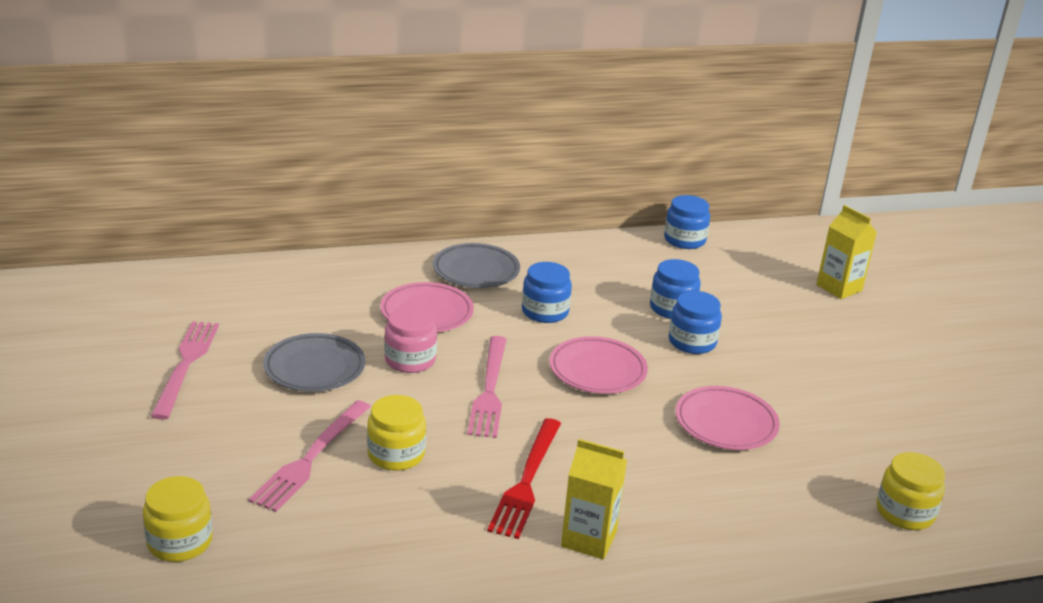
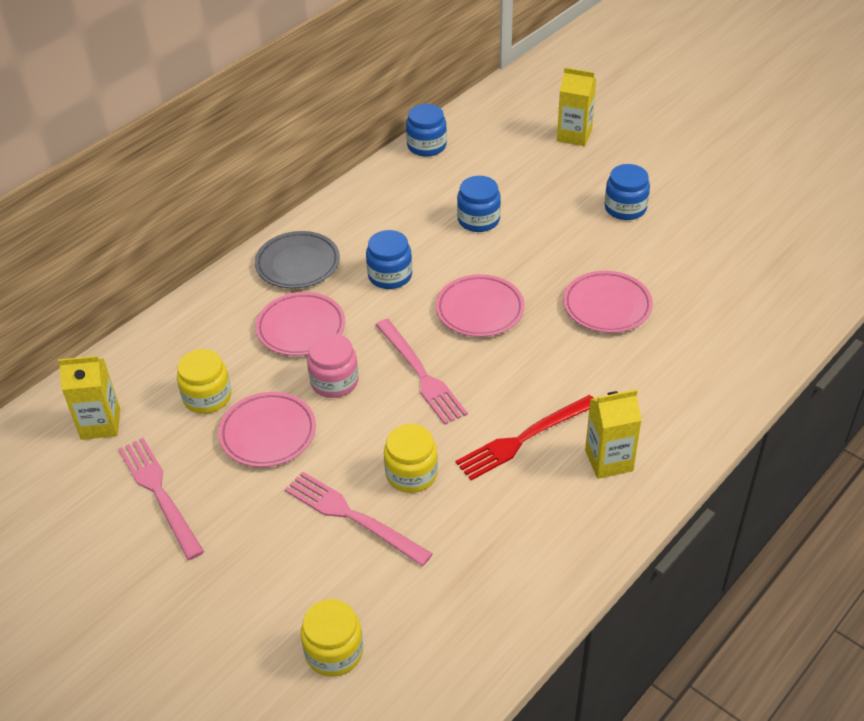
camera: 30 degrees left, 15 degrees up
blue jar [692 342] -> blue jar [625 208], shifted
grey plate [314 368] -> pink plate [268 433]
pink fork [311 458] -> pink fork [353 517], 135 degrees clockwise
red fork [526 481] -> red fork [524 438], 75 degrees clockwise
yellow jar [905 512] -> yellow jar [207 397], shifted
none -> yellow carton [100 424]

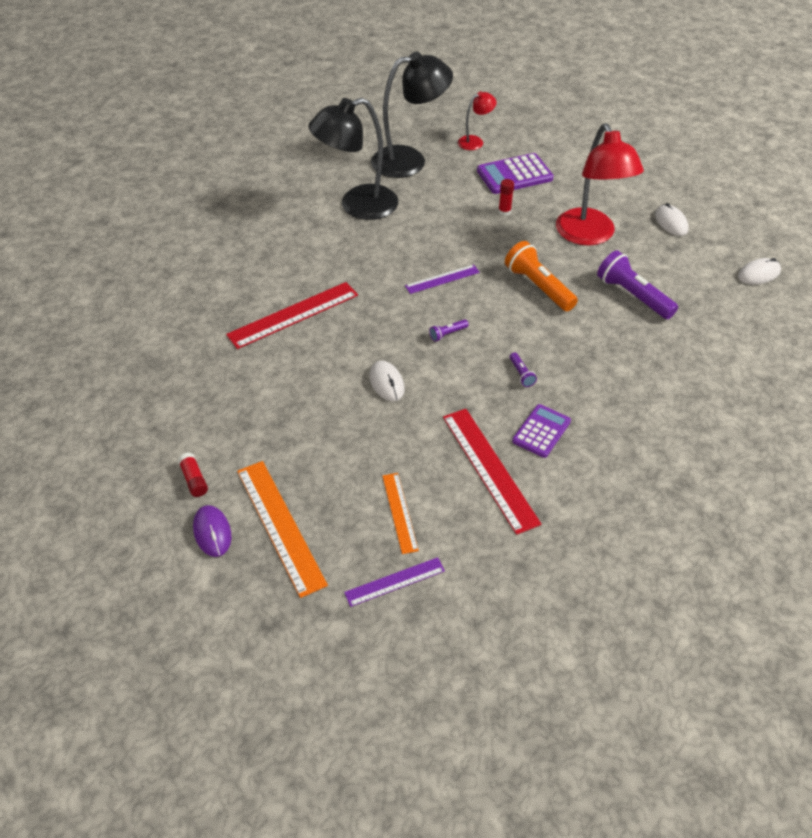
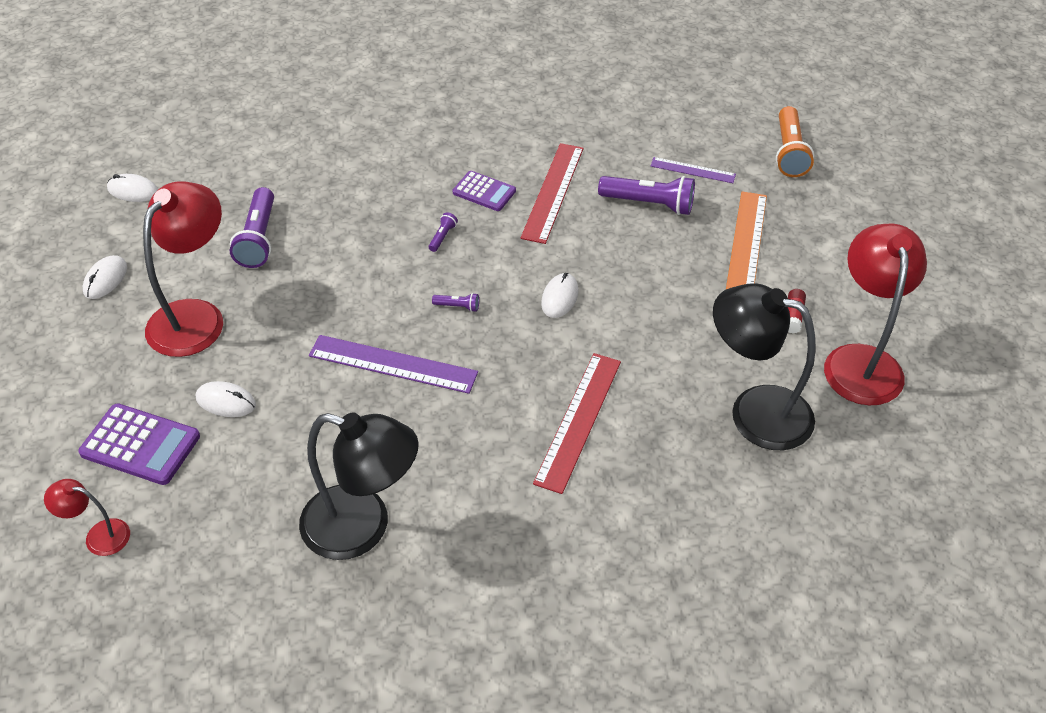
camera: 140 degrees left, 0 degrees up
black lamp [410 160] -> black lamp [754 411], shifted
red glue stick [504 212] -> white mouse [226 401]
orange flashlight [538 287] -> orange flashlight [789 152], shifted
purple ruler [442 279] -> purple ruler [393 364], x1.72
red ruler [293 315] -> red ruler [579 421], 75 degrees counterclockwise
purple calculator [541 431] -> purple calculator [484 192], 135 degrees counterclockwise
orange ruler [399 512] -> purple flashlight [649 204]
purple mouse [212 532] -> none
none -> red lamp [861 361]

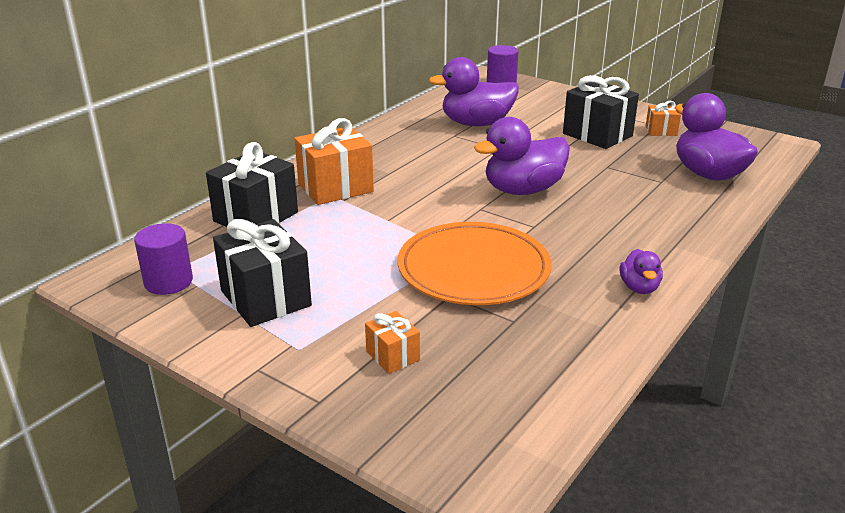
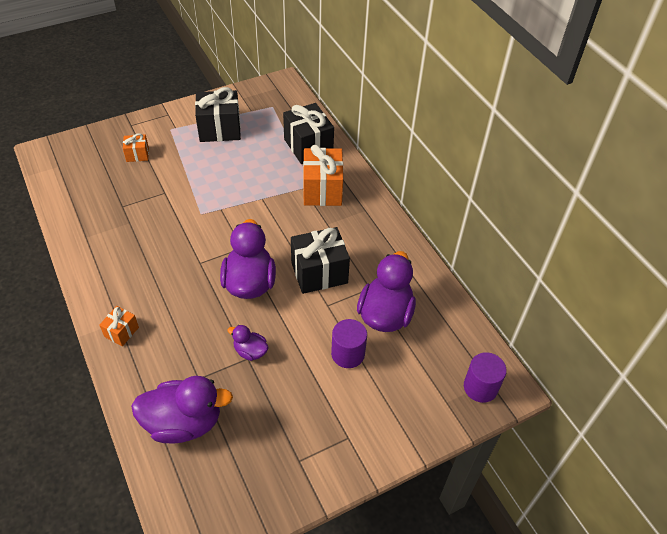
camera: 115 degrees right, 20 degrees up
black gift [597 135] -> black gift [319 273], shifted
orange gift [661 131] -> orange gift [121 332], shifted
orange plate [473 269] -> none
purple cylinder [168 282] -> purple cylinder [348 354], shifted
purple duck [639 288] -> purple duck [250 351], shifted

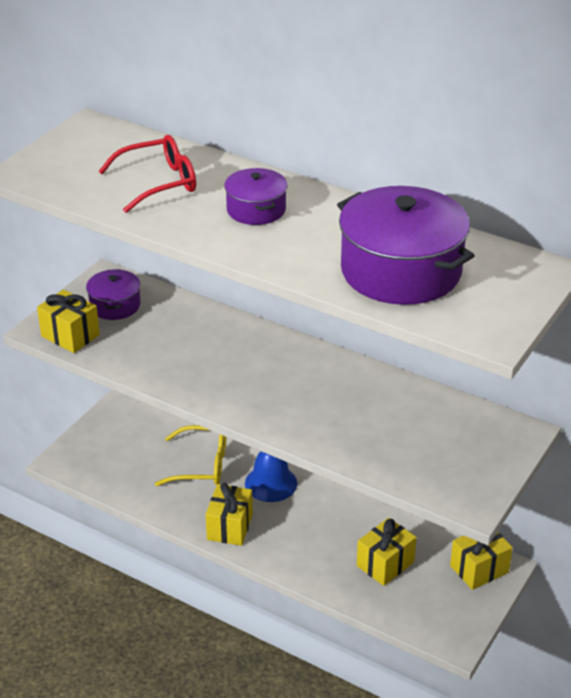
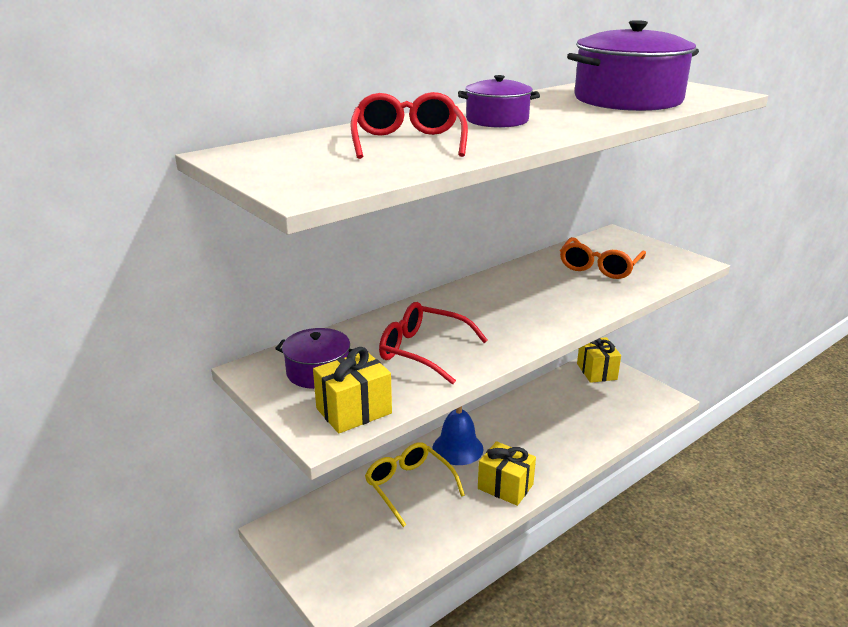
camera: 70 degrees left, 10 degrees down
yellow glasses [201 465] -> yellow glasses [409 486], 60 degrees counterclockwise
yellow gift [385 564] -> none
none -> orange glasses [599 267]
none -> red glasses [423 351]

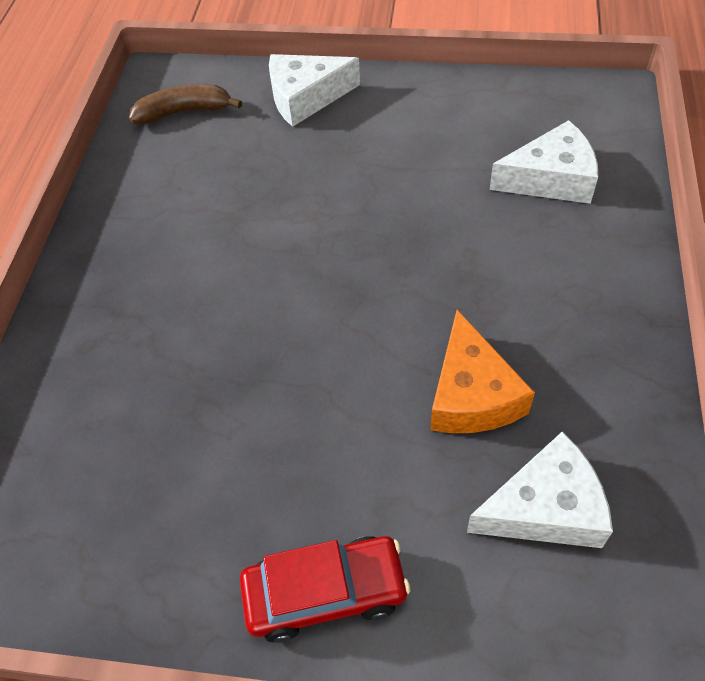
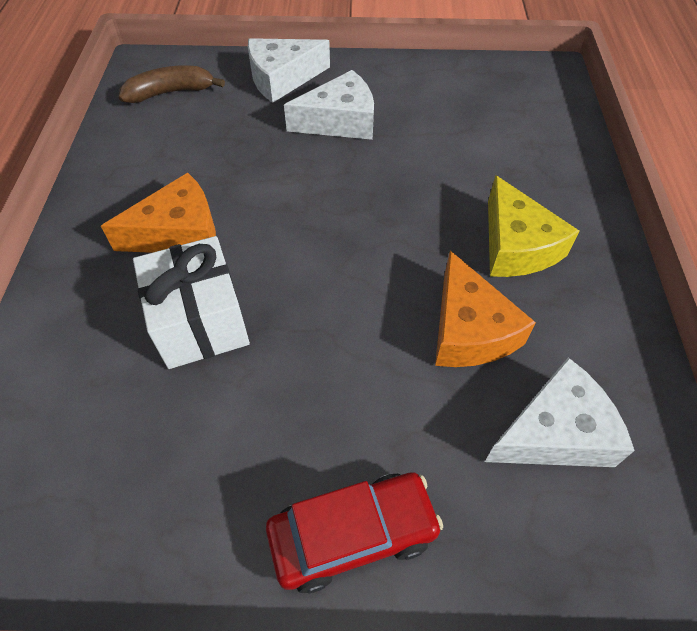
camera: 10 degrees left, 0 degrees up
white cheese [551 179] -> white cheese [340 121], shifted
none -> orange cheese [179 233]
none -> yellow cheese [516 246]
none -> white gift [200 321]

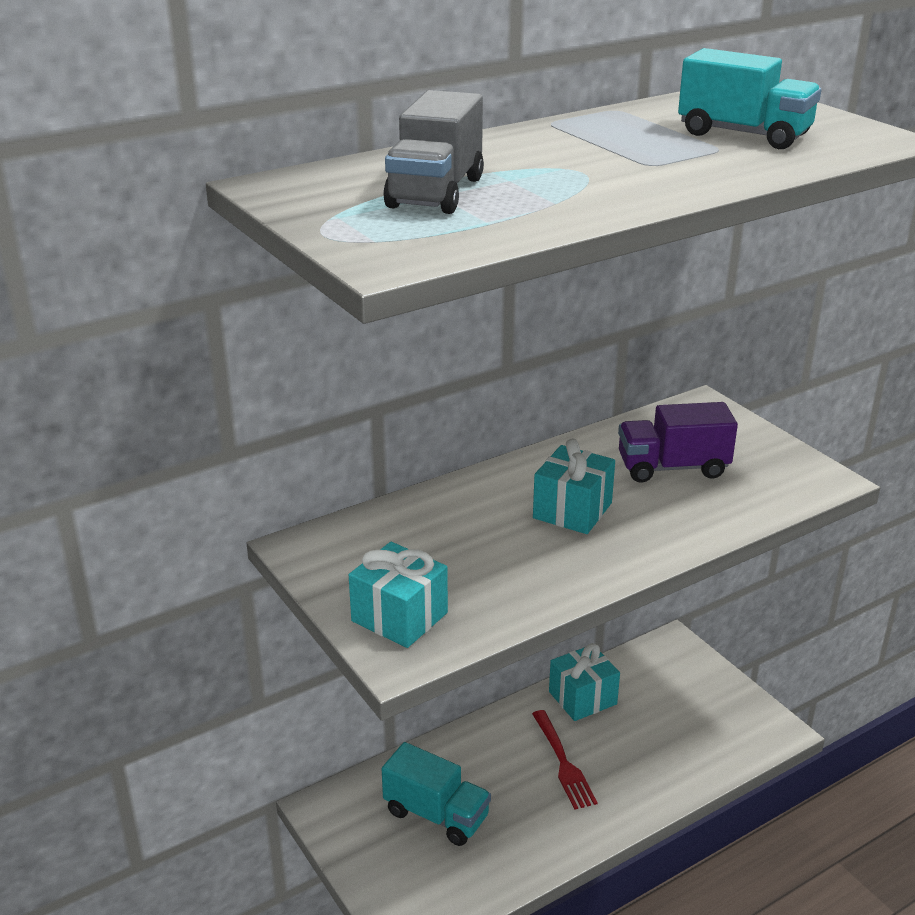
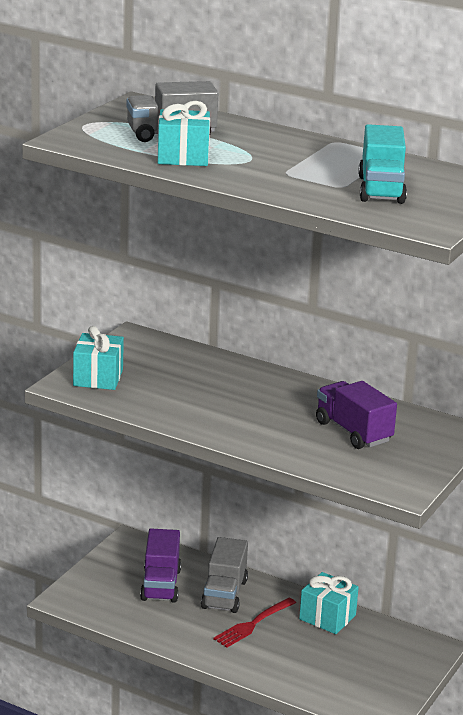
camera: 60 degrees right, 5 degrees down
turquoise gift [572 510] -> turquoise gift [183 157], shifted
turquoise truck [436 814] -> purple truck [161 585]
none -> grey truck [224 594]

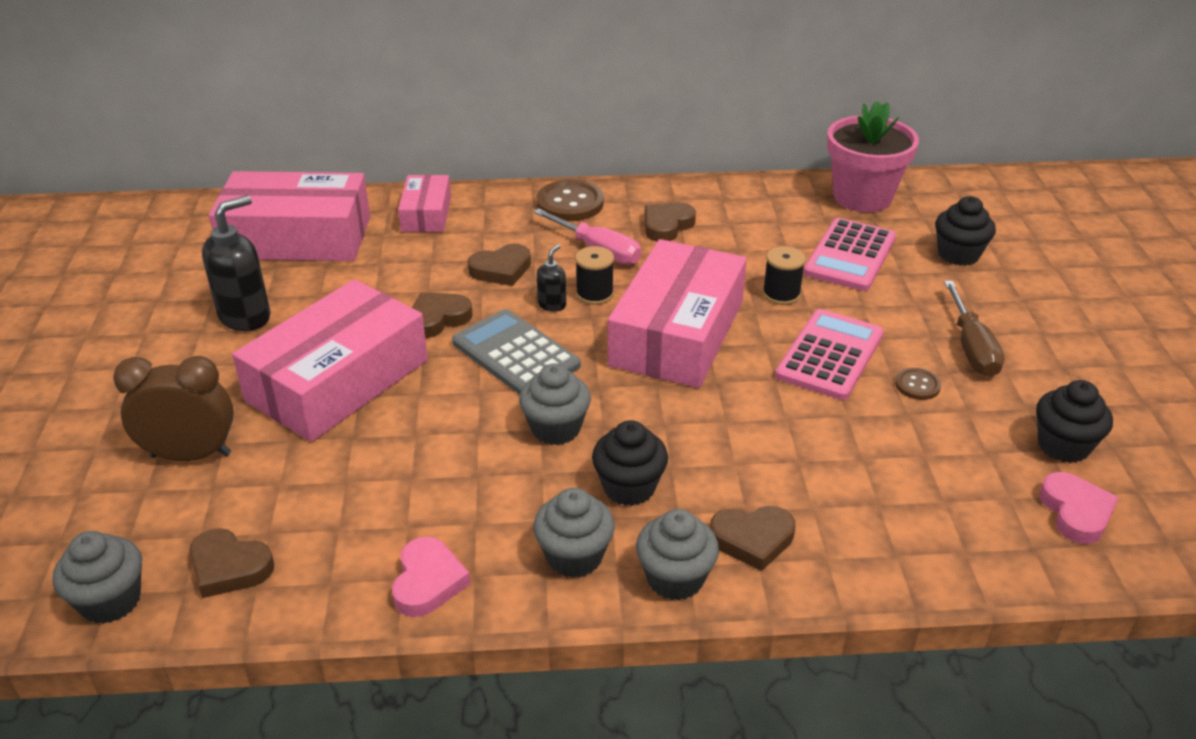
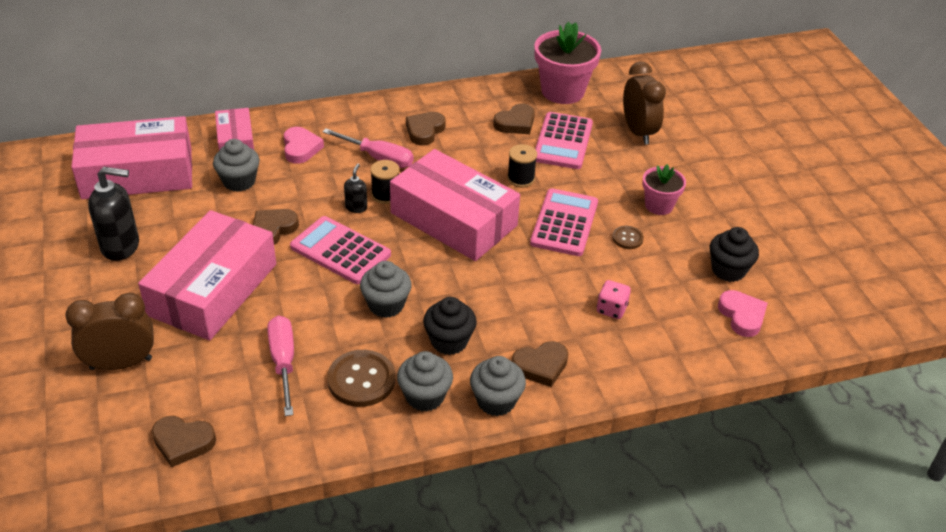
camera: 15 degrees left, 5 degrees up
brown button [570 203] -> brown button [361 380], shifted
black soap dispenser [245 317] -> black soap dispenser [121 246], 60 degrees clockwise
black cupcake [958 254] -> brown clock [638 132]
pink box [676 333] -> pink box [453 219], 60 degrees counterclockwise
brown heart [501 270] -> brown heart [515 123], shifted
brown screwdriver [971 348] -> pink flower pot [659 205]
grey calculator [515 354] -> pink calculator [340 251]
grey cupcake [110 601] -> grey cupcake [239 181], shifted
pink heart [428 582] -> pink heart [301 148], shifted
none -> pink dice [611 309]
none -> pink screwdriver [283 361]

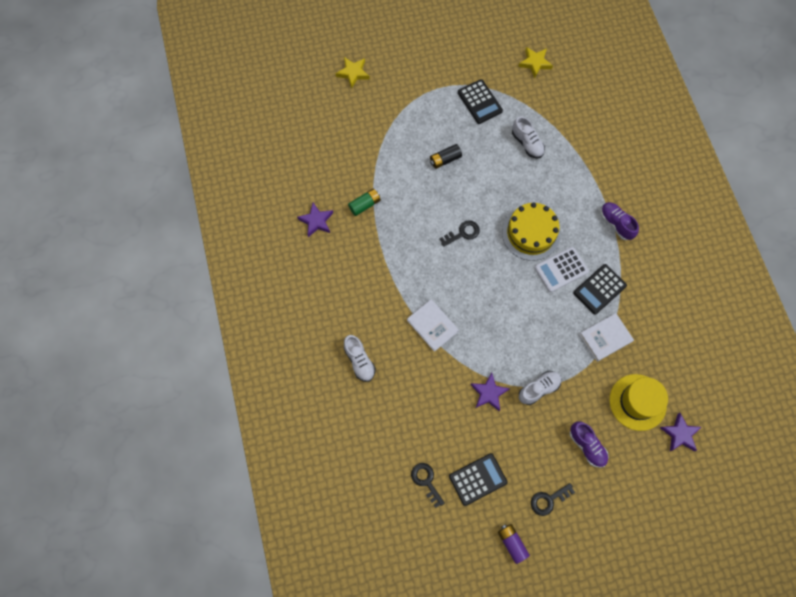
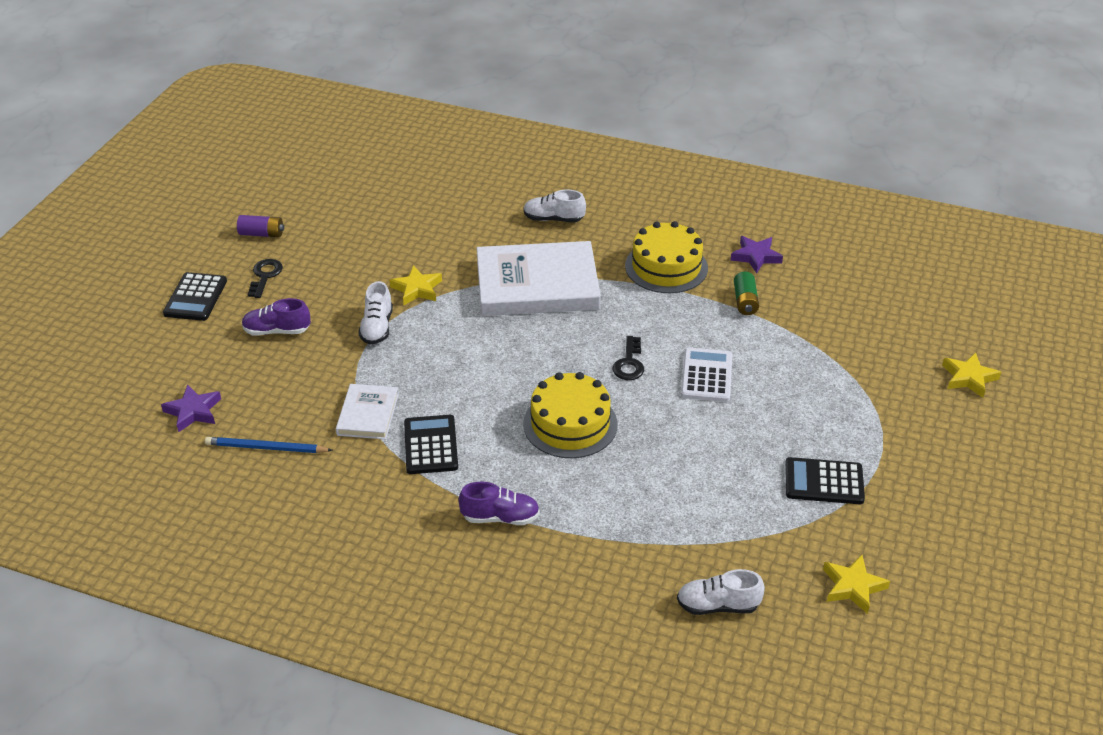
camera: 125 degrees right, 30 degrees down
white shoe [527 143] -> white shoe [718 605], shifted
black battery [445 159] -> none
white calculator [561 269] -> white calculator [706 375], shifted
white book [432 326] -> white book [537 284], x1.99
purple star [489 393] -> yellow star [417 289]
yellow hat [637 402] -> none
black calculator [478 479] -> black calculator [195 297], shifted
black key [426 481] -> none
none -> yellow cake [666 267]
none -> blue pencil [266 448]

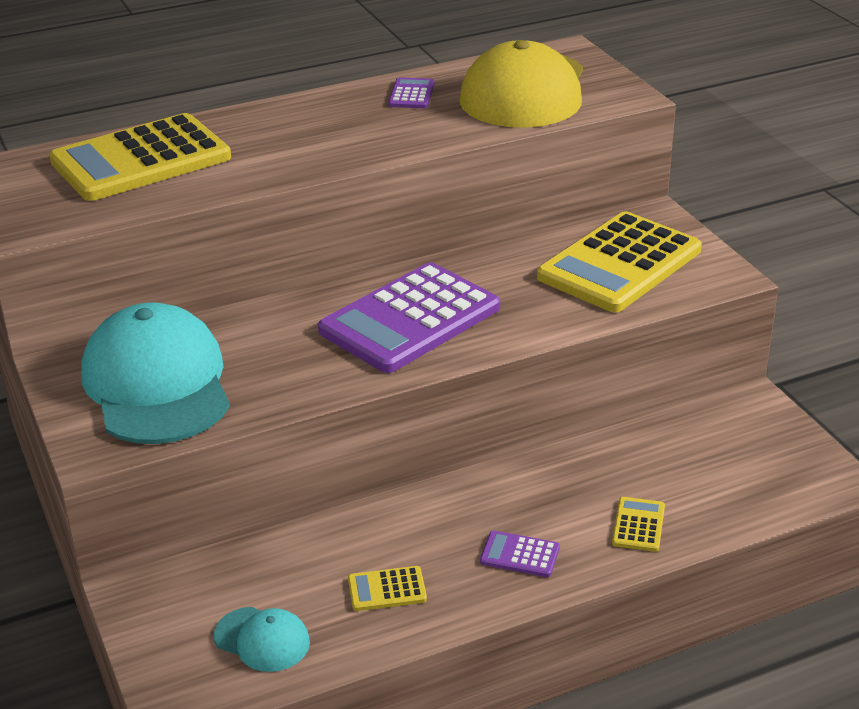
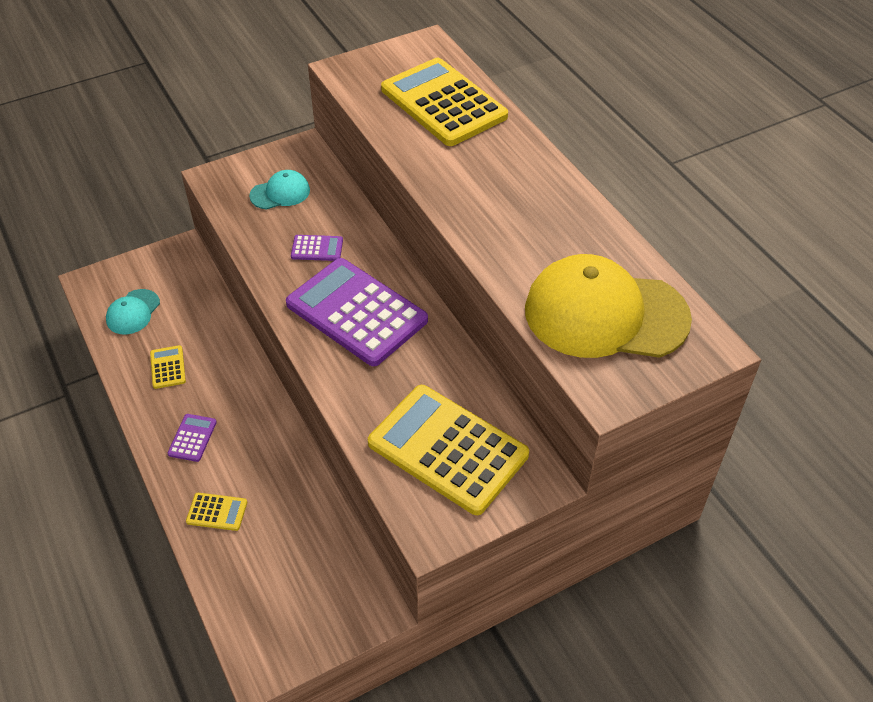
camera: 85 degrees right, 15 degrees up
purple calculator [411 94] -> purple calculator [317 248], shifted
turquoise cap [157 384] -> turquoise cap [280 193], x0.47

